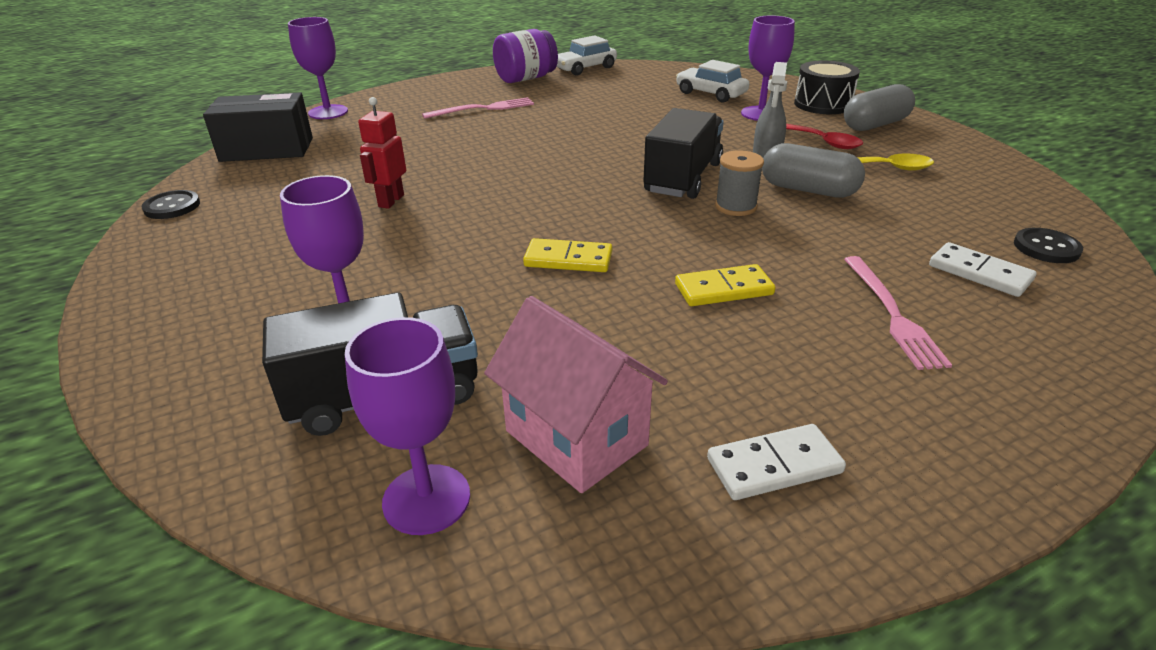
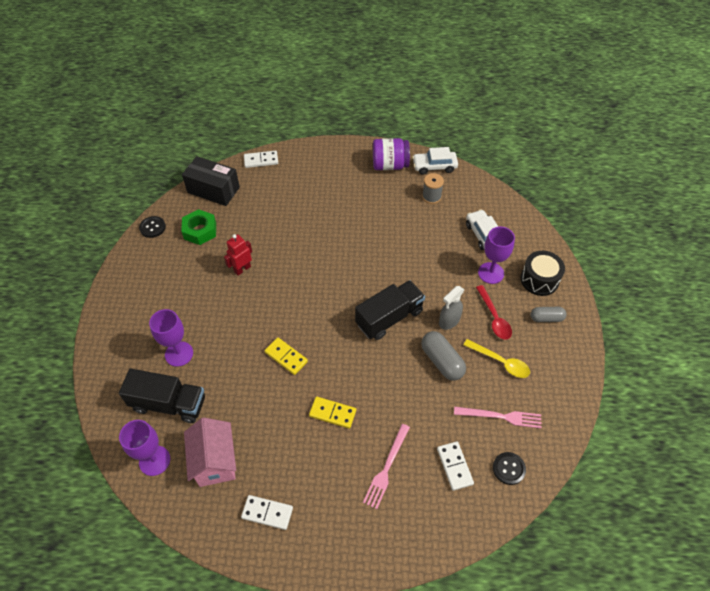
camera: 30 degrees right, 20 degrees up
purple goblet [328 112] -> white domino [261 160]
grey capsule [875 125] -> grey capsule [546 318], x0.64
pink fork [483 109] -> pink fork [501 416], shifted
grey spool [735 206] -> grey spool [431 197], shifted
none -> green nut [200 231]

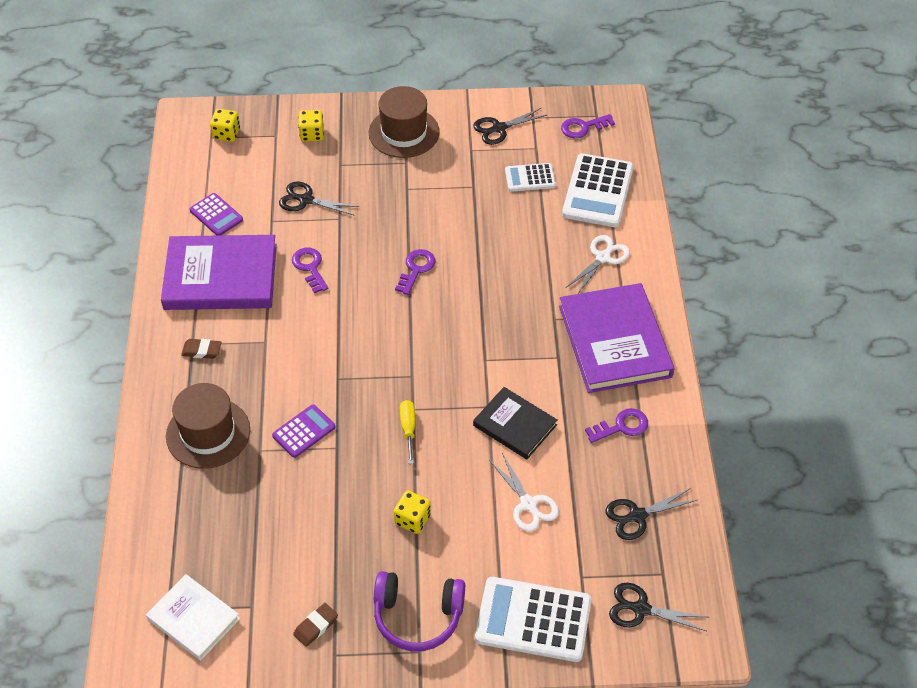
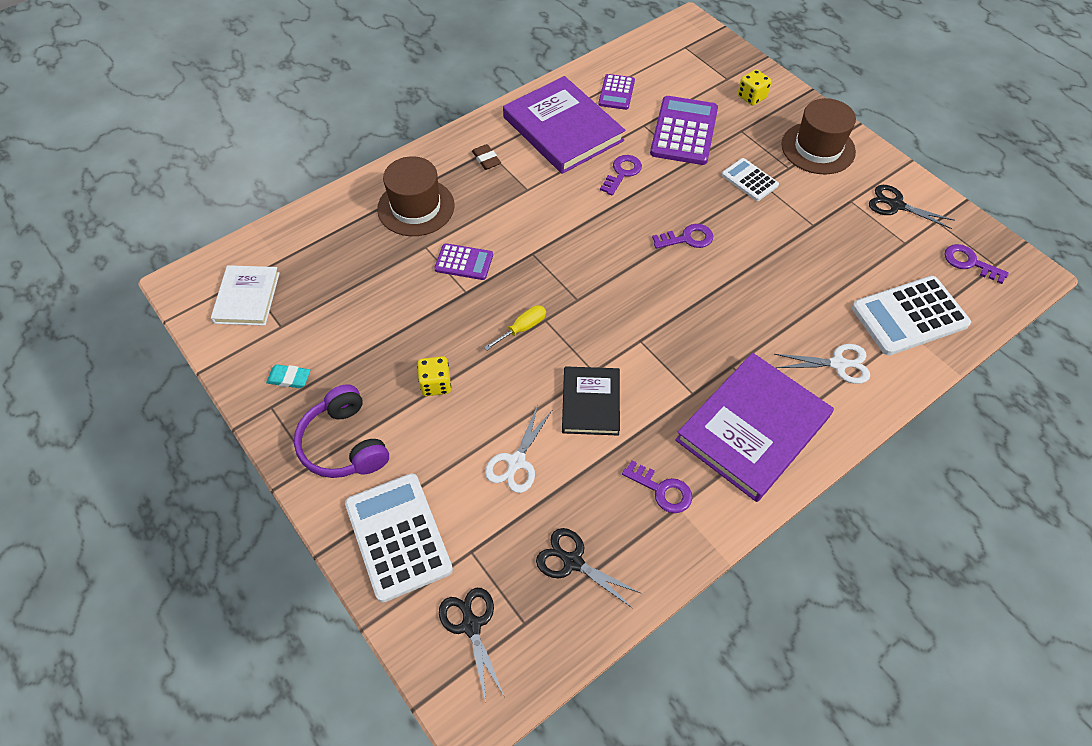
camera: 55 degrees right, 5 degrees up
yellow dice [226 134] -> none
white calculator [530 178] -> white calculator [749 180], shifted
black scissors [305 200] -> purple calculator [684 131]
brown eraser [316 626] -> turquoise eraser [289 378]

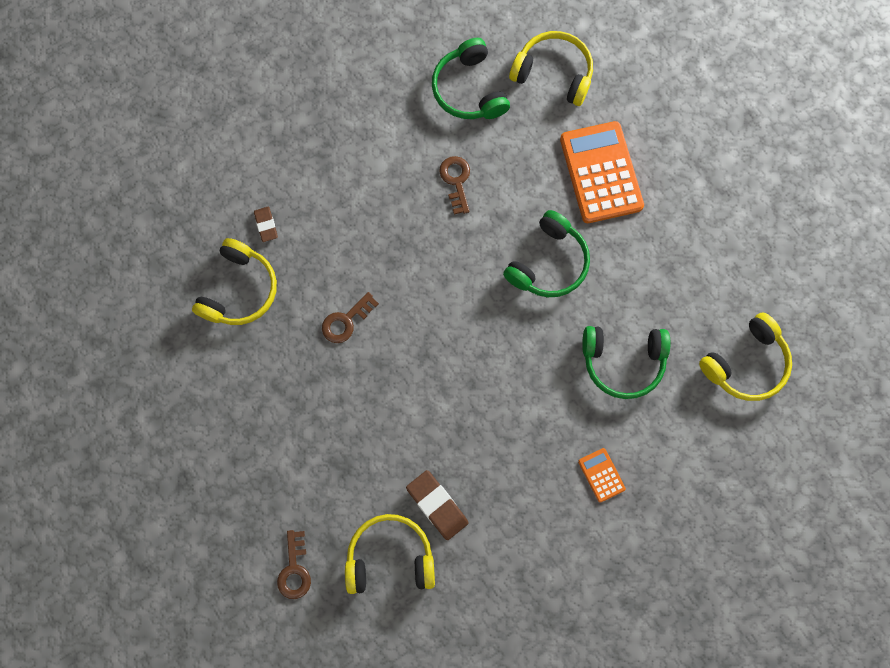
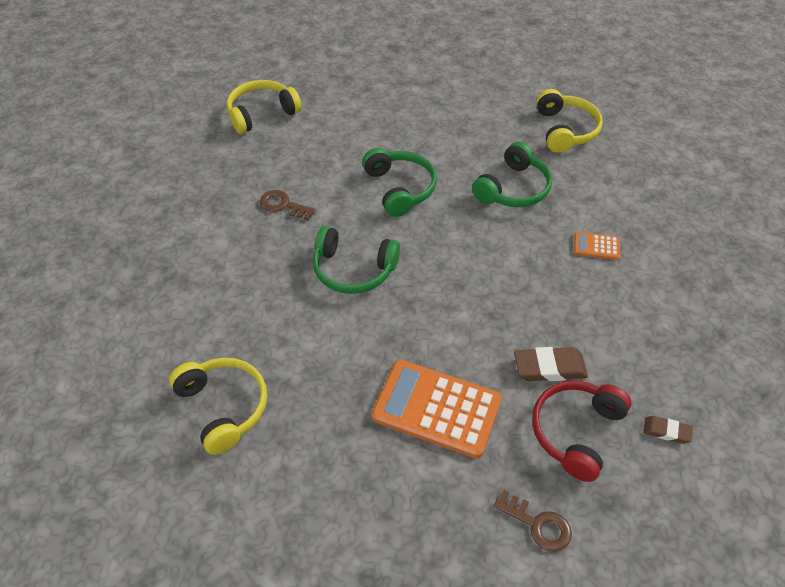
camera: 55 degrees left, 25 degrees down
green headphones [469 90] -> green headphones [353 270], shifted
orange calculator [601 173] -> orange calculator [436 408], shifted
brown eraser [266 225] -> brown eraser [666 431], shifted
brown key [346 321] -> none
yellow headphones [390 557] -> red headphones [576 431]

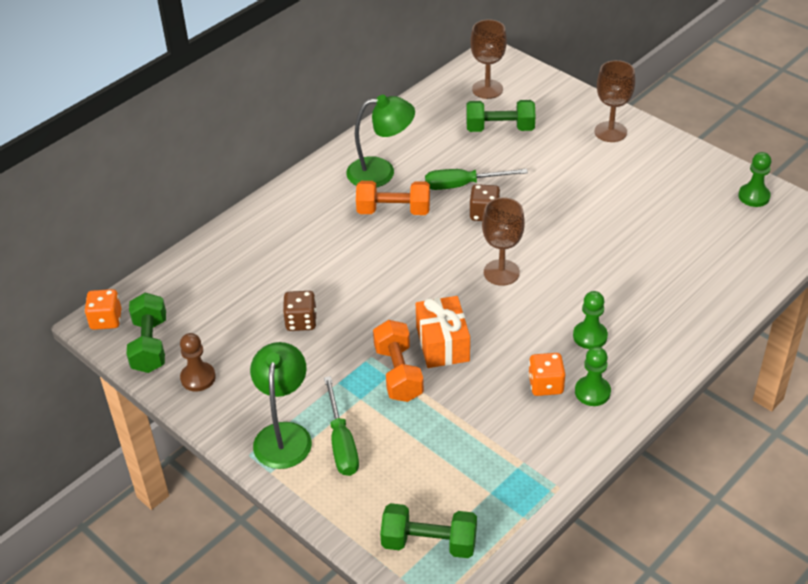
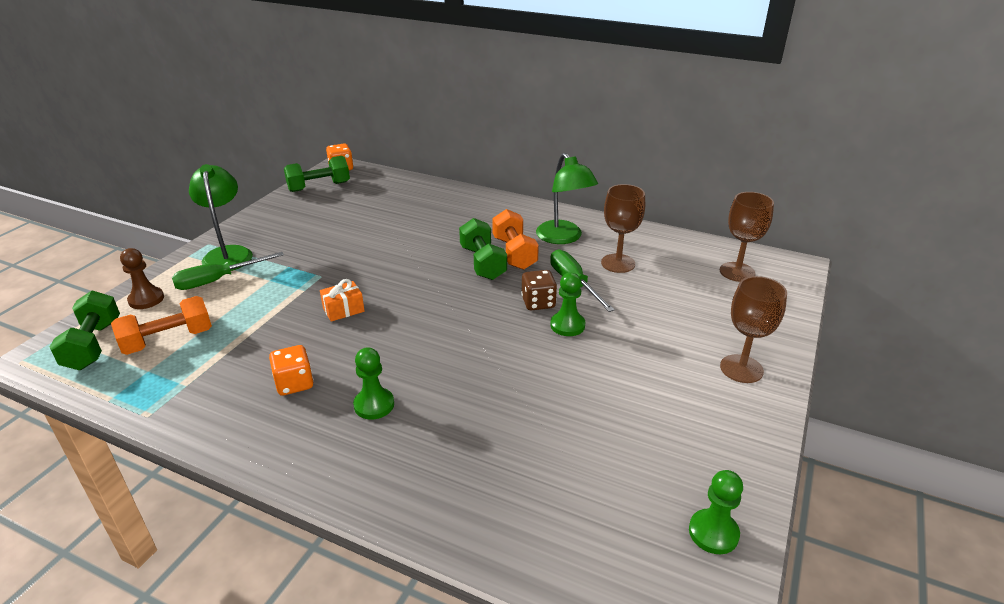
camera: 70 degrees right, 10 degrees down
green dumbbell [500 128] -> green dumbbell [483 263], shifted
brown goblet [501 272] -> brown goblet [618 263], shifted
brown dice [301 321] -> none
orange gift [442 344] -> orange gift [343 310], x0.62
orange dumbbell [398 373] -> orange dumbbell [168 340], shifted
brown pawn [198 378] -> brown pawn [146 299], shifted
green lamp [284 435] -> green lamp [228 254], 90 degrees counterclockwise
green pawn [592 392] -> green pawn [567 325], shifted

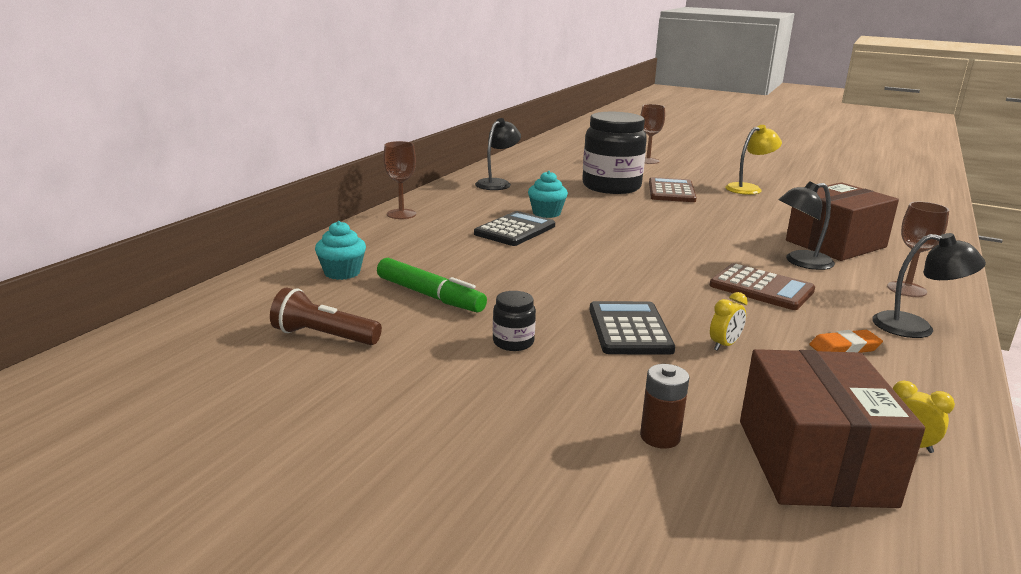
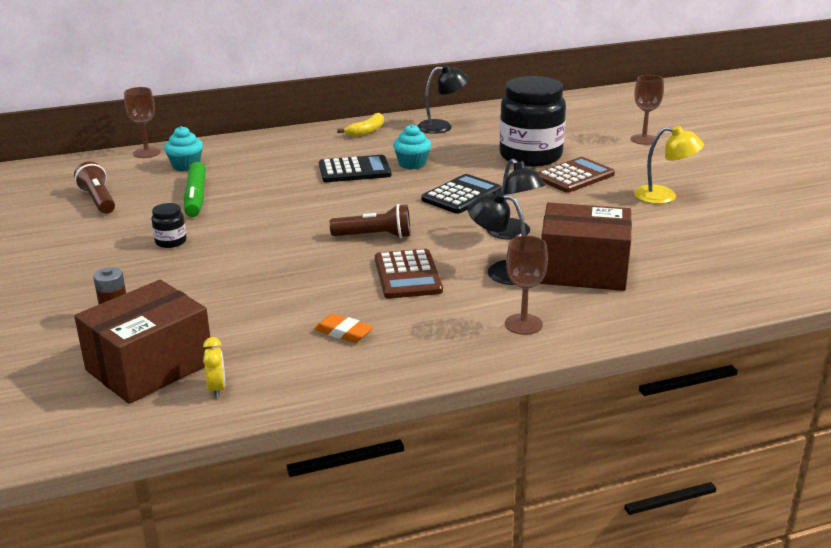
camera: 45 degrees right, 5 degrees up
brown goblet [401 214] -> brown goblet [147 153], shifted
black lamp [915 327] -> black lamp [513 234], shifted
yellow clock [724 345] -> none
black calculator [629 329] -> black calculator [461 195], shifted
none -> yellow banana [366 131]
none -> brown flashlight [375 236]

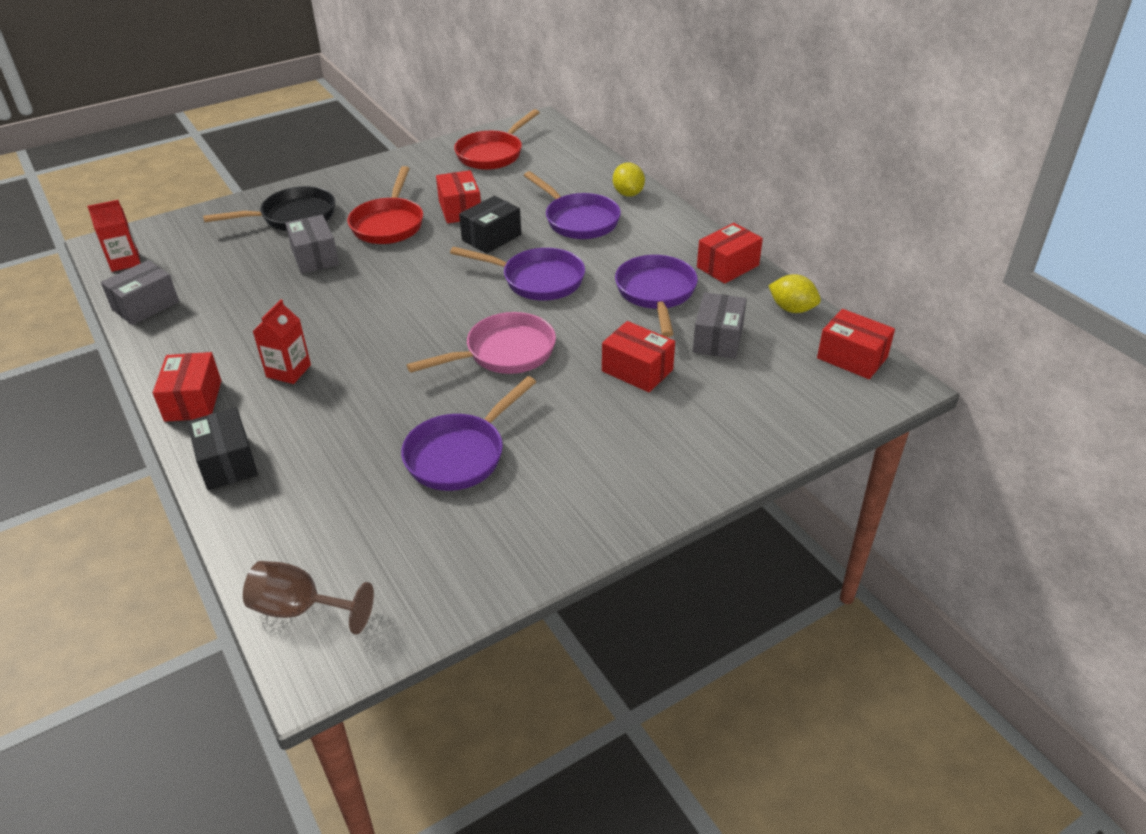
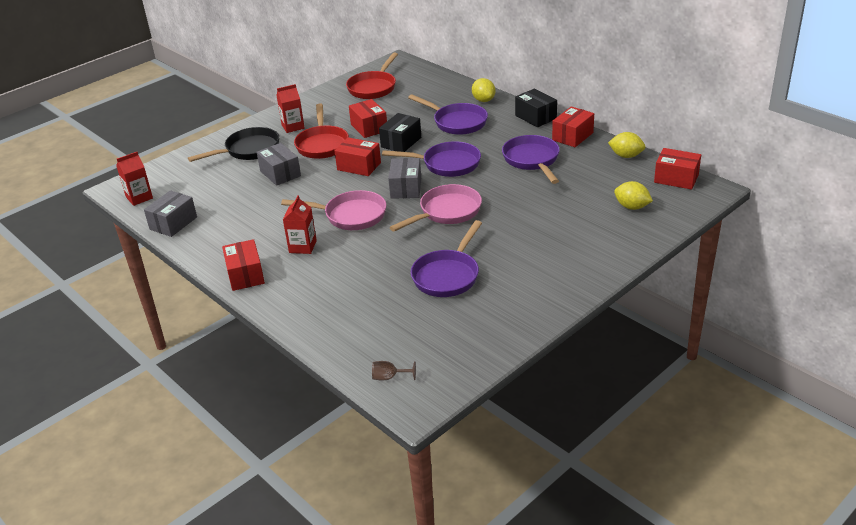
camera: 10 degrees left, 5 degrees down
grey box [718 339] -> grey box [406 188], shifted
red box [637 370] -> red box [359 166], shifted
black box [227 462] -> black box [535 117], shifted
brown goblet [300 609] -> brown goblet [389 377], x0.56
none -> red carton [293 127]
none -> yellow lemon [631 207]
none -> pink pan [350 215]

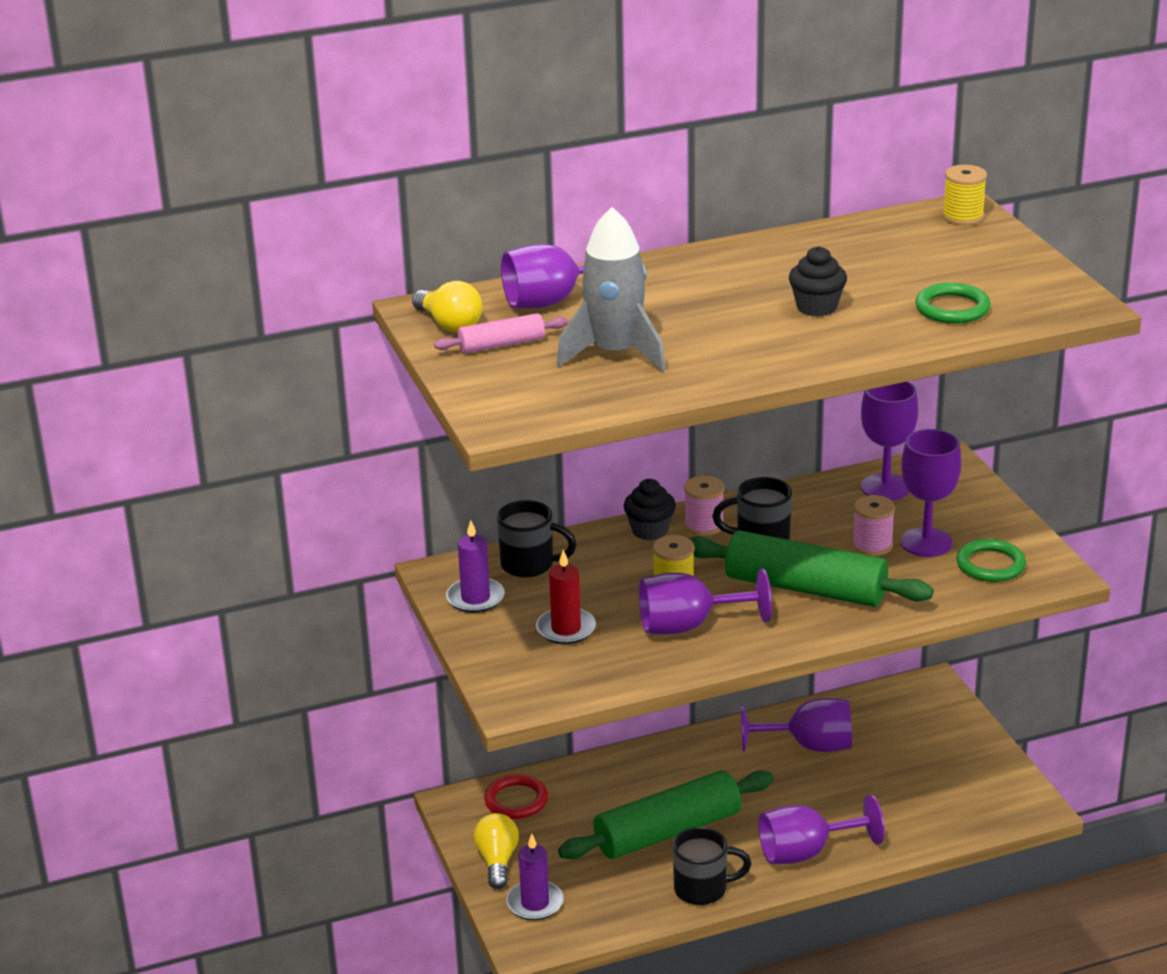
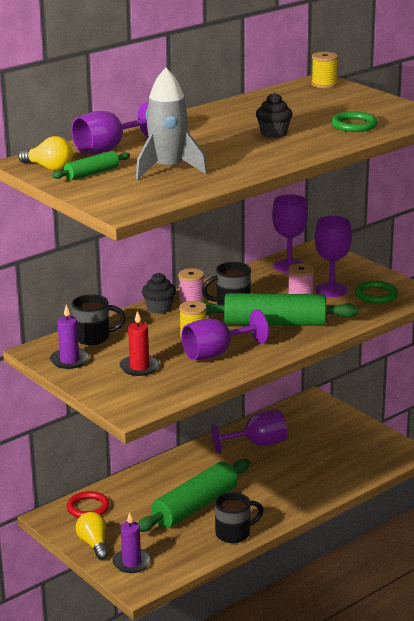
camera: 20 degrees left, 5 degrees down
pink rolling pin [501 345] -> green rolling pin [92 173]
purple goblet [806 852] -> none

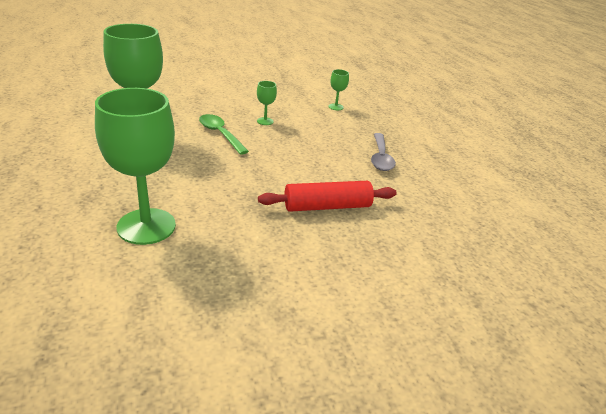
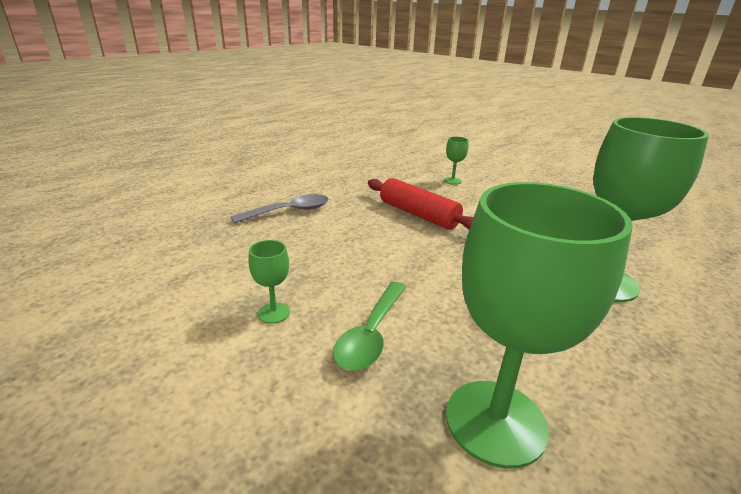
camera: 120 degrees left, 5 degrees down
green goblet [336 107] -> green goblet [452 181], shifted

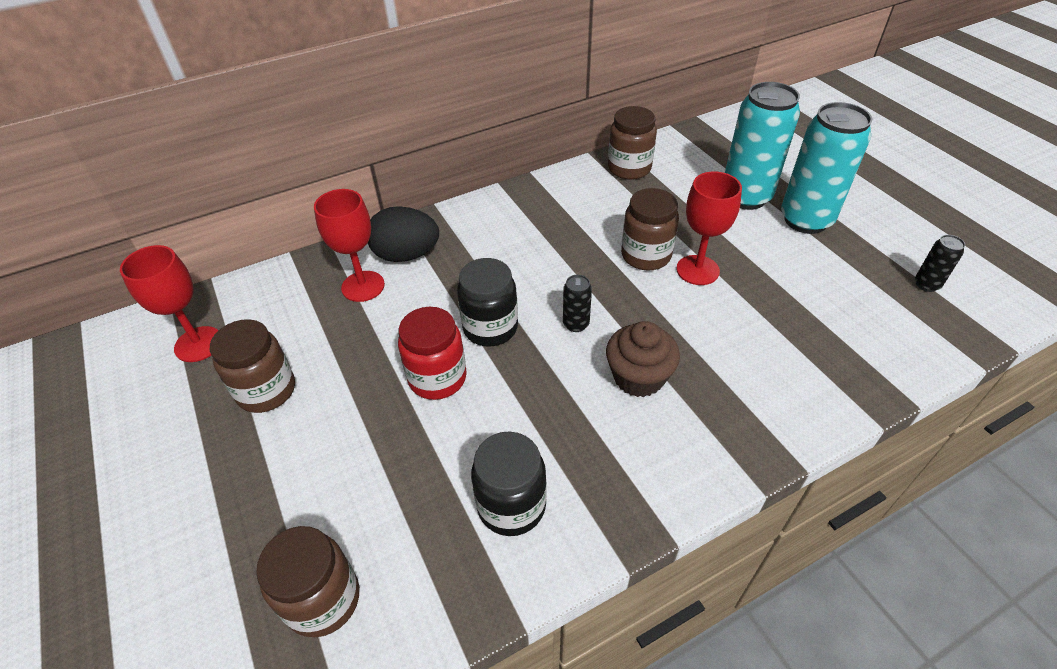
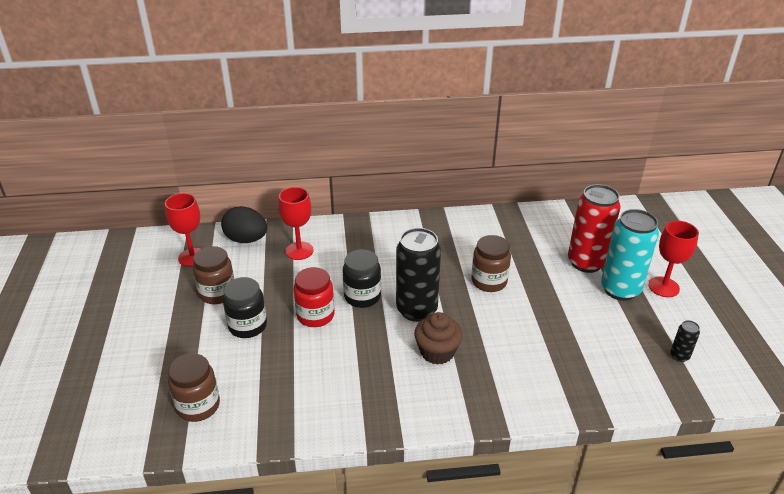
camera: 20 degrees right, 10 degrees down
turquoise can [745 197] -> red can [586 262]
brown jar [629 168] -> none
red goblet [697 270] -> red goblet [663 287], shifted
black egg [406 255] -> black egg [246 239], shifted
black can [576 324] -> black can [416 310], x2.29
black jar [511 506] -> black jar [248 326], shifted

